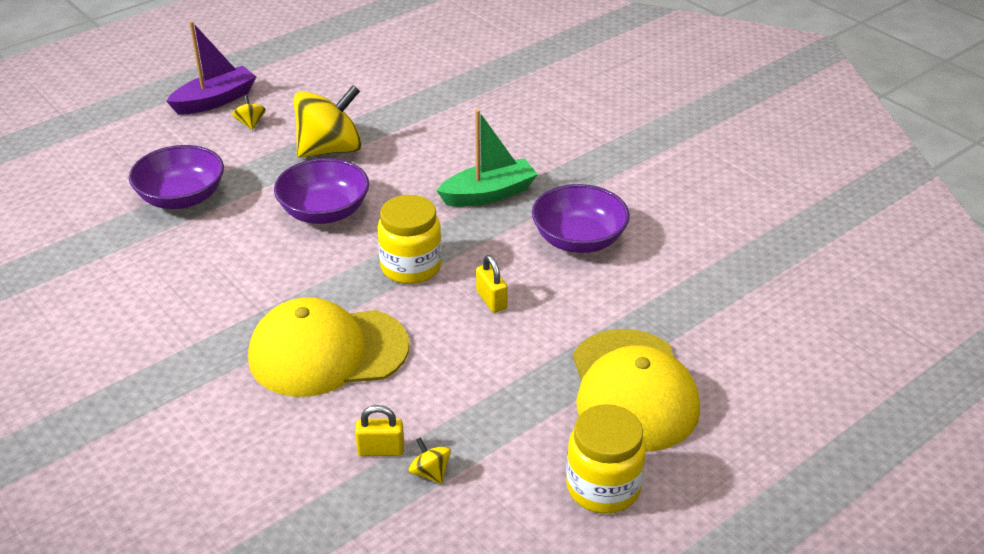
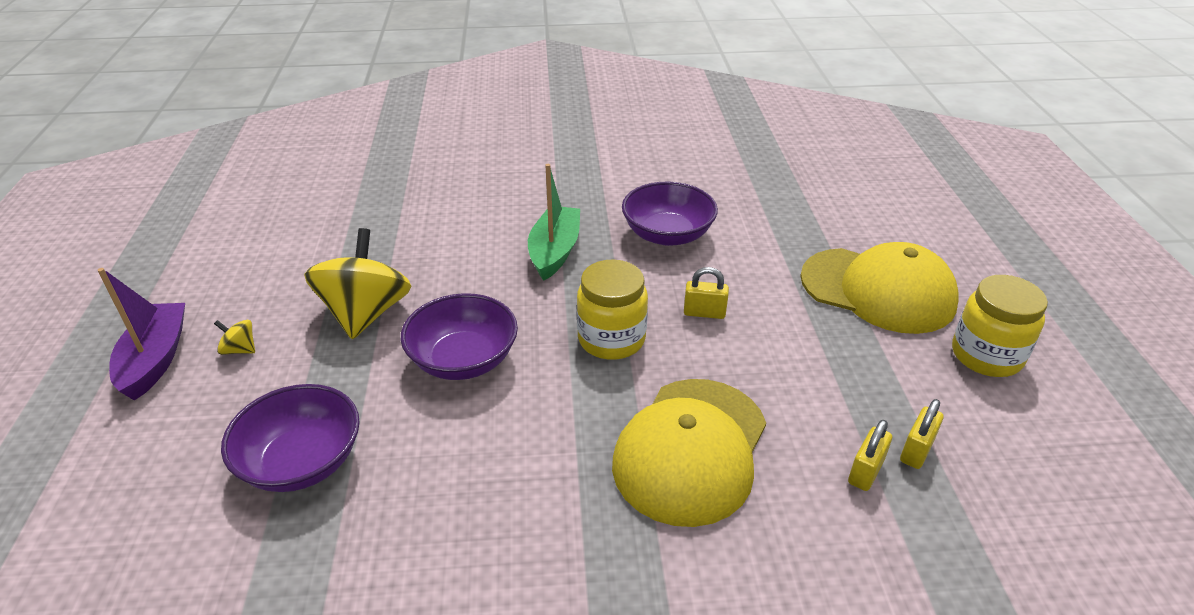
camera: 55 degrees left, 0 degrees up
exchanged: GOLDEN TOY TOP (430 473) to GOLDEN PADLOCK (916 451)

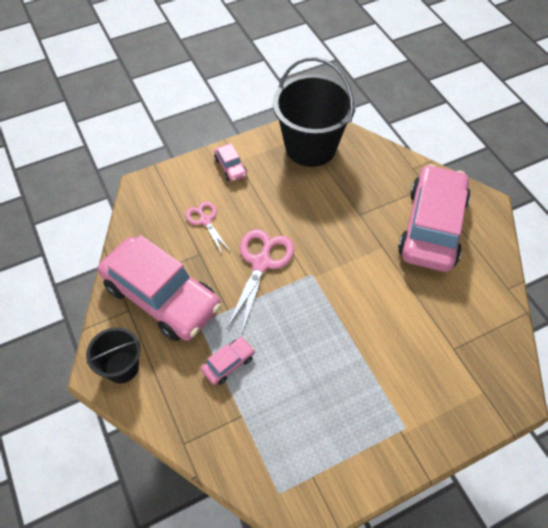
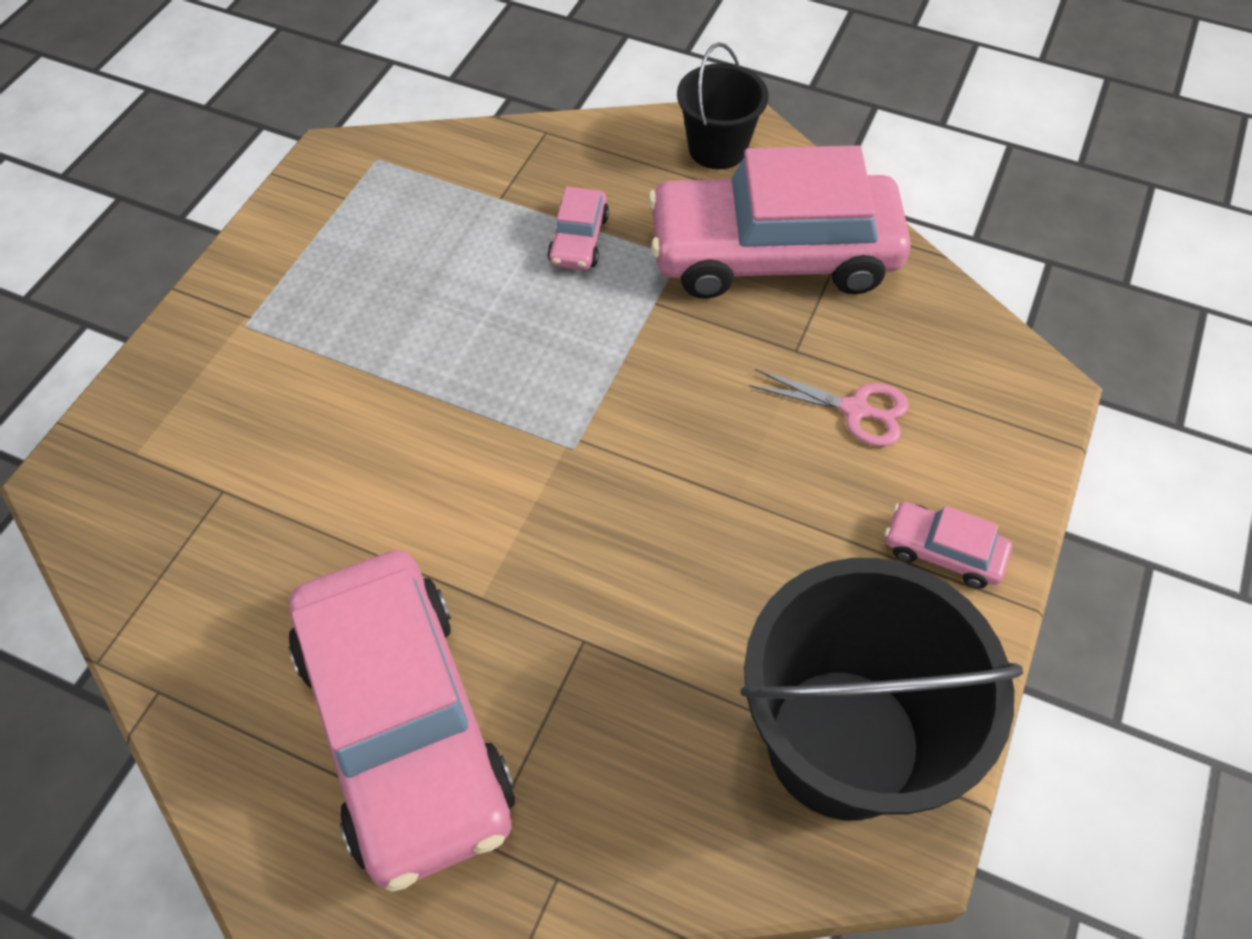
camera: 140 degrees right, 0 degrees up
missing: ROSE-PINK PAIR OF SCISSORS (261 263)

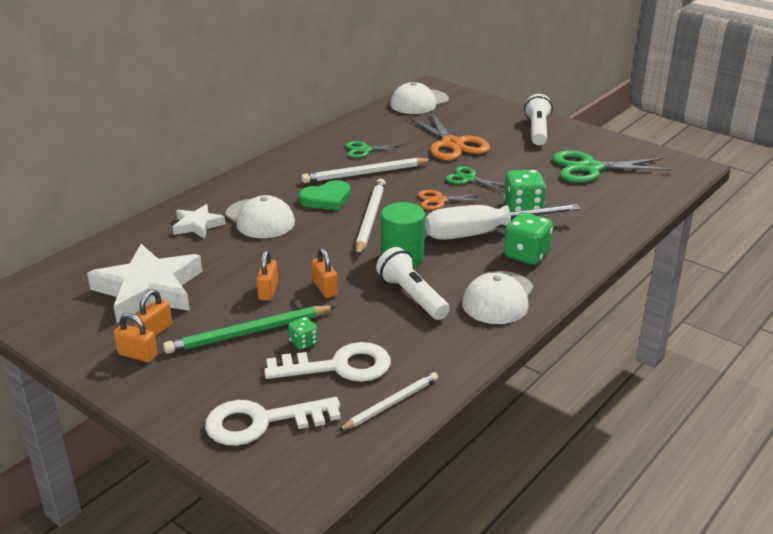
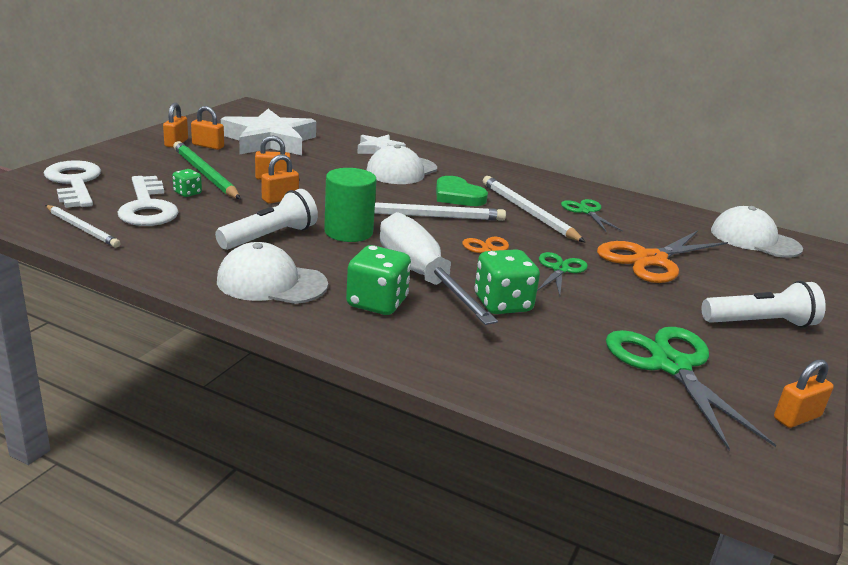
camera: 75 degrees right, 5 degrees down
appeared: ORANGE-COLOURED PADLOCK (797 417)

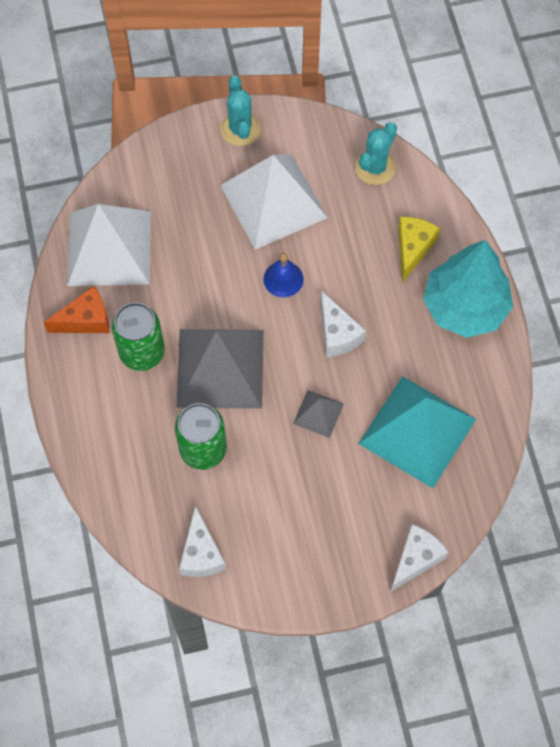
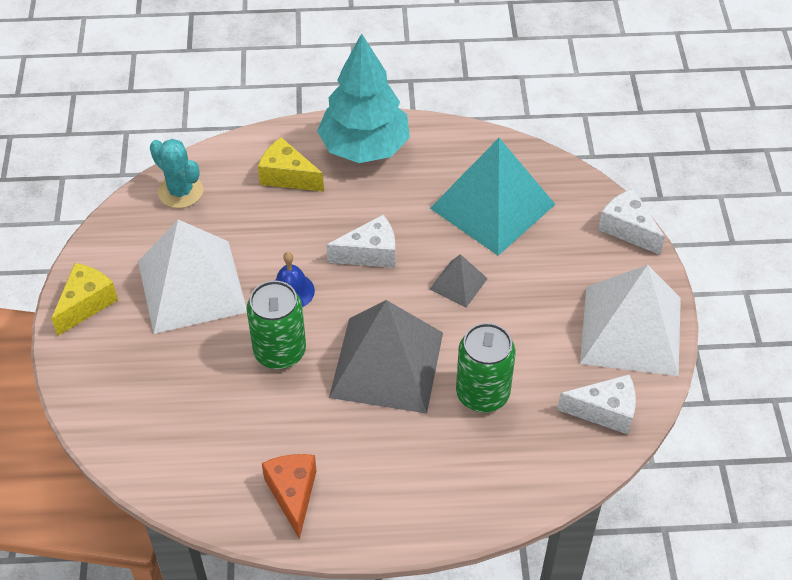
camera: 80 degrees left, 15 degrees down
relocated: PURE WHITE SOLID PYRAMID (109 248) to (631 330); EMERALD SODA CAN (142 352) to (280 352)
exchanged: AQUA PRICKLY PLANT (240 129) to GOLDEN PIECE OF CHEESE (86 304)

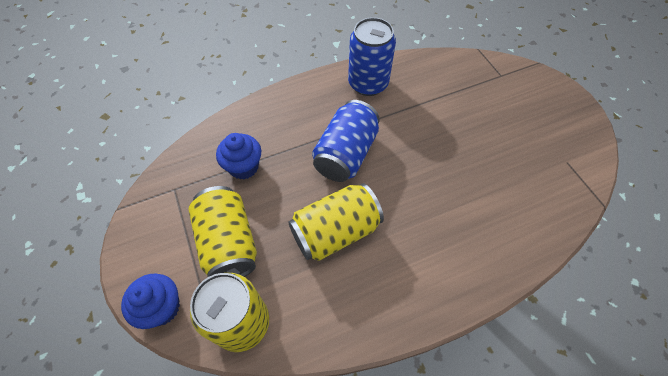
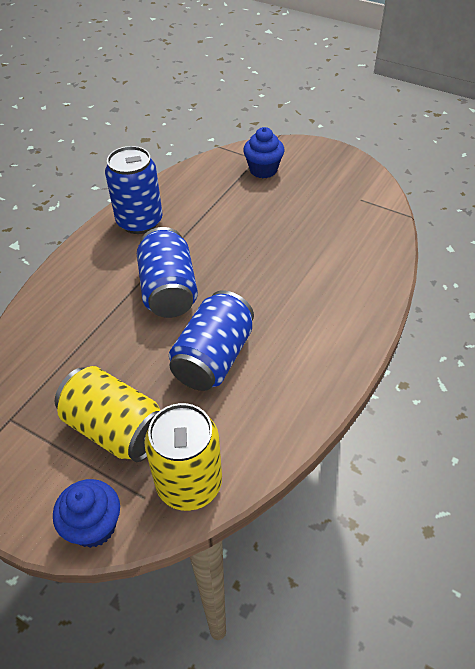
camera: 35 degrees left, 10 degrees down
relocated: ROYAL BLUE FAIRY CAKE (244 167) to (263 170)
colour: GOLDEN SODA CAN (335 231) to ROYAL BLUE SODA CAN (213 357)

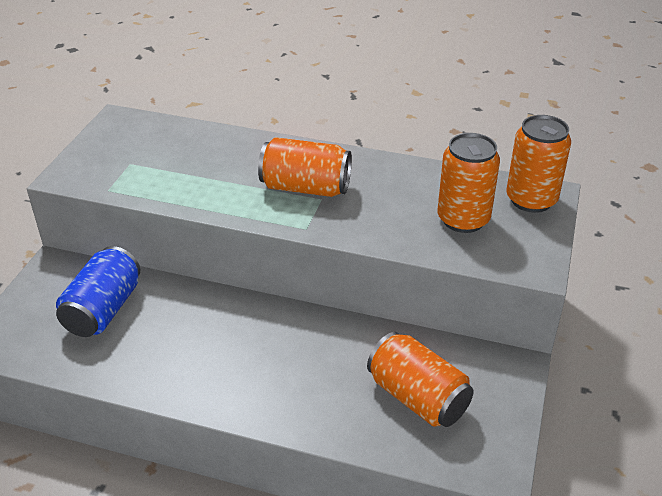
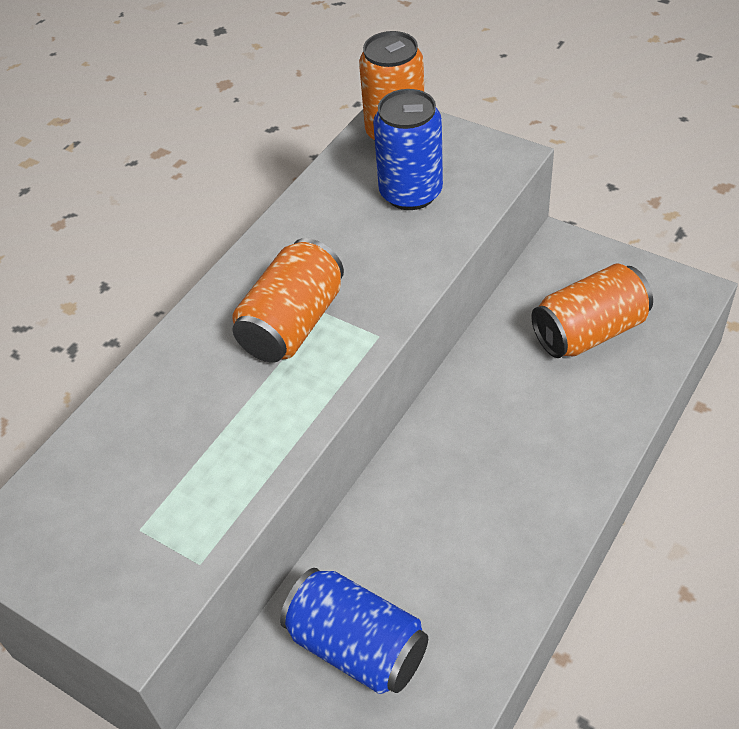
camera: 70 degrees left, 10 degrees up
colour: ORANGE-COLOURED SODA CAN (463 219) to ROYAL BLUE SODA CAN (411 193)

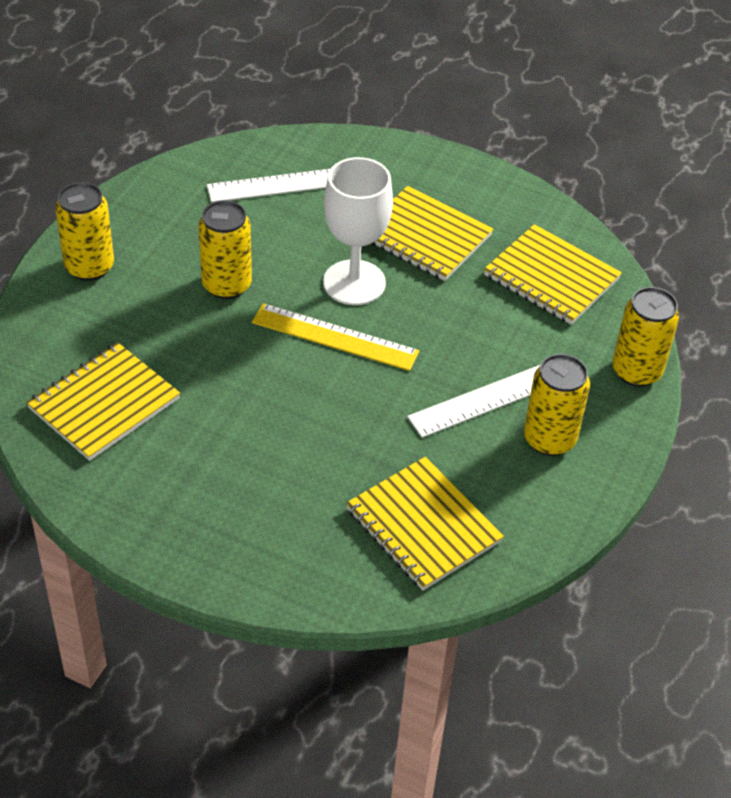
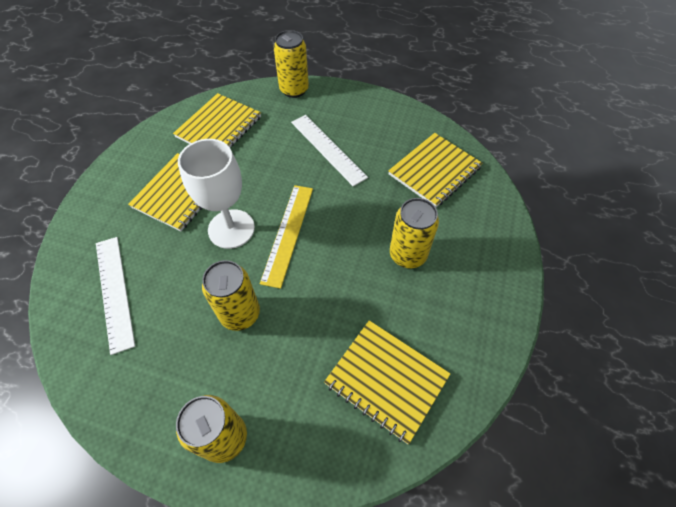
camera: 95 degrees left, 10 degrees up
relocated: GOLDEN SODA CAN (549 439) to (407 255)

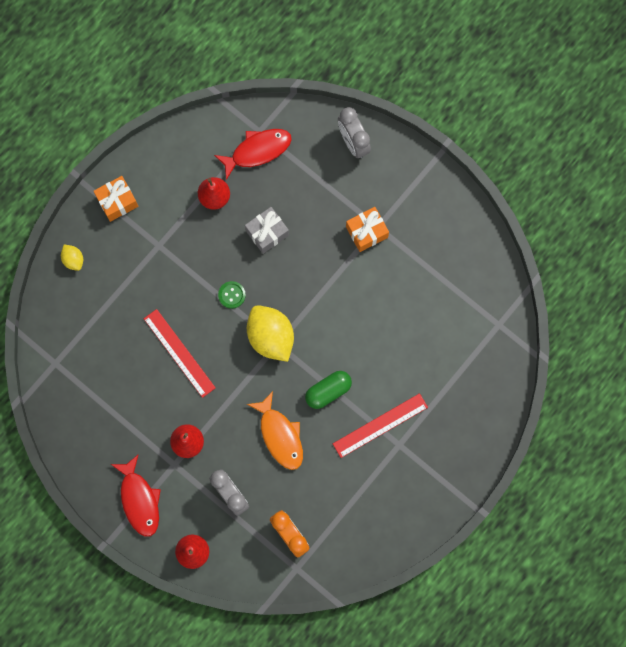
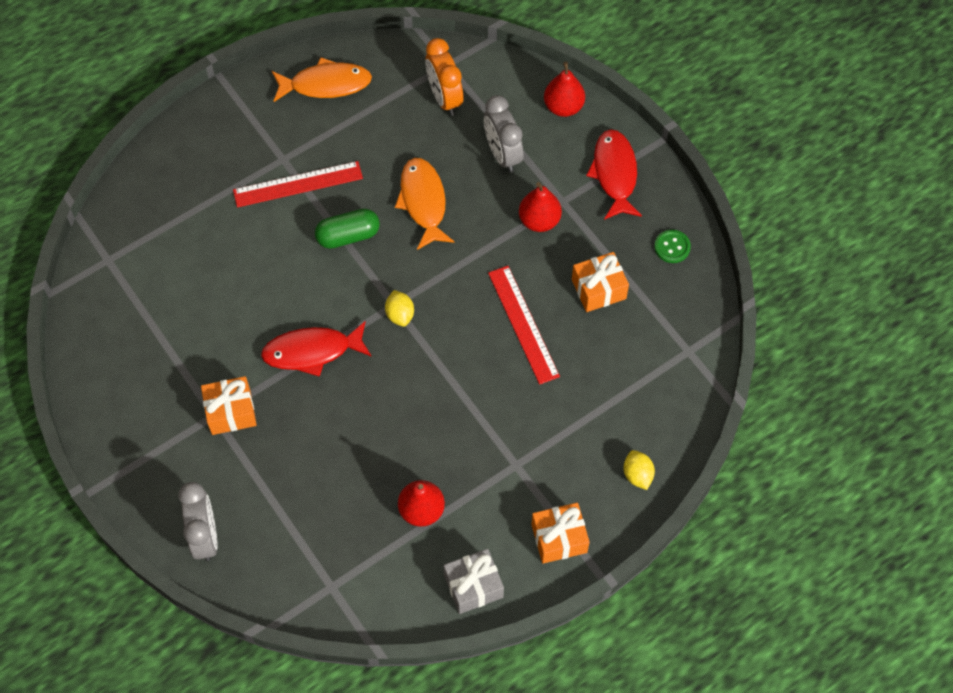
camera: 165 degrees left, 15 degrees down
appeared: ORANGE-COLOURED TOY FISH (326 84); ORANGE-COLOURED WRAPPED GIFT (598 289)
relocated: RED TOY FISH (257 151) to (312 351); EMERALD SEWING BUTTON (231 295) to (672 247); ASH-GREY WRAPPED GIFT (267 233) to (473 586)
size: GOLDEN TOY LEMON (270 337) = (400 315) x0.48

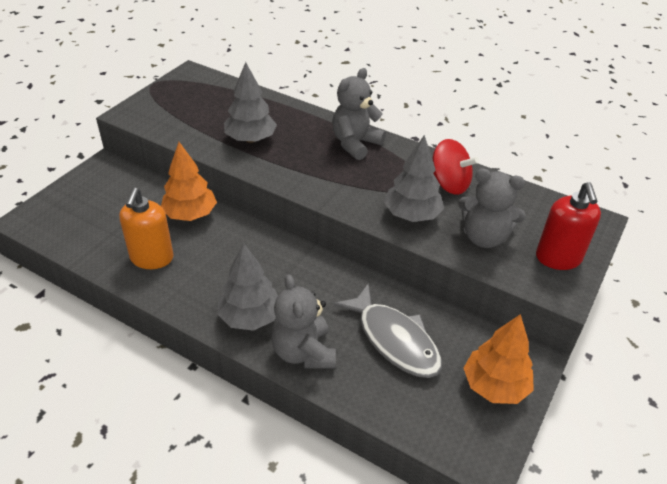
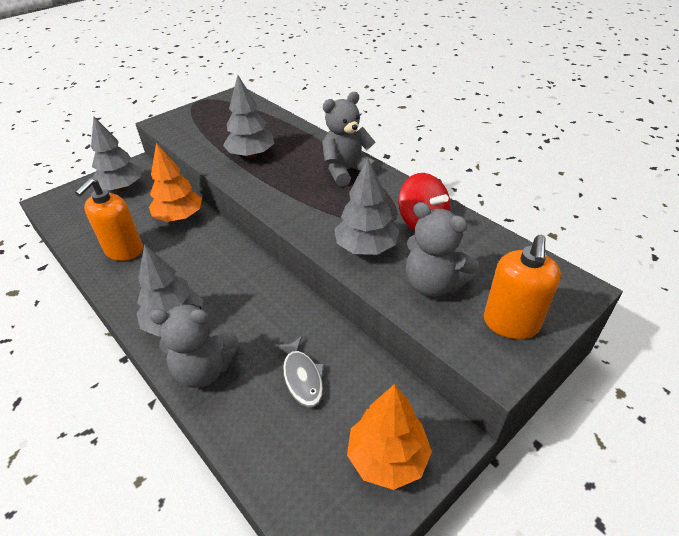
camera: 20 degrees right, 0 degrees up
appeared: ASH-GREY TOY TREE (121 188)
colour: RED SOAP PUMP (558 258) to ORANGE-COLOURED SOAP PUMP (511 323)
spun: ASH-GREY STUFFED BEAR (303 352) = (204 369) 90 degrees counterclockwise
size: ASH-GREY TOY FISH (394 340) = (302 377) x0.60

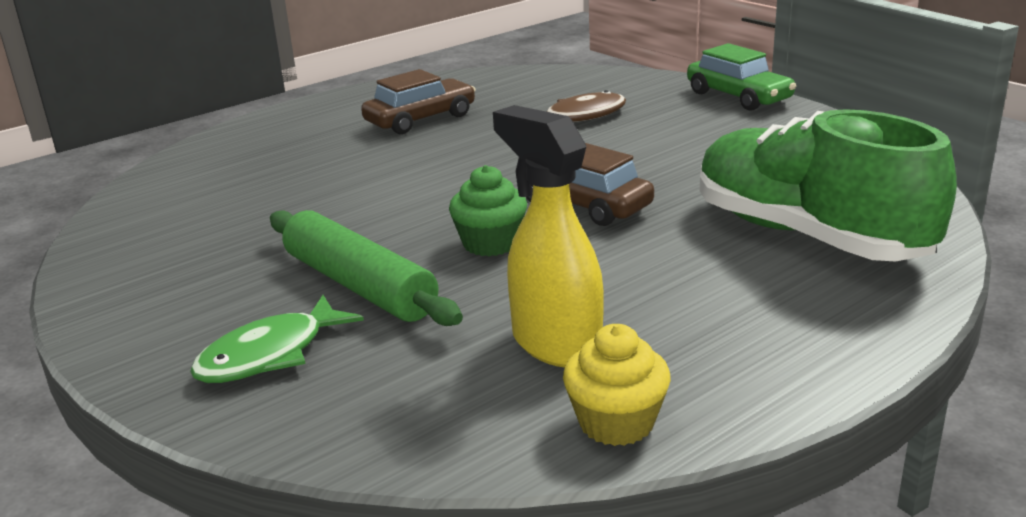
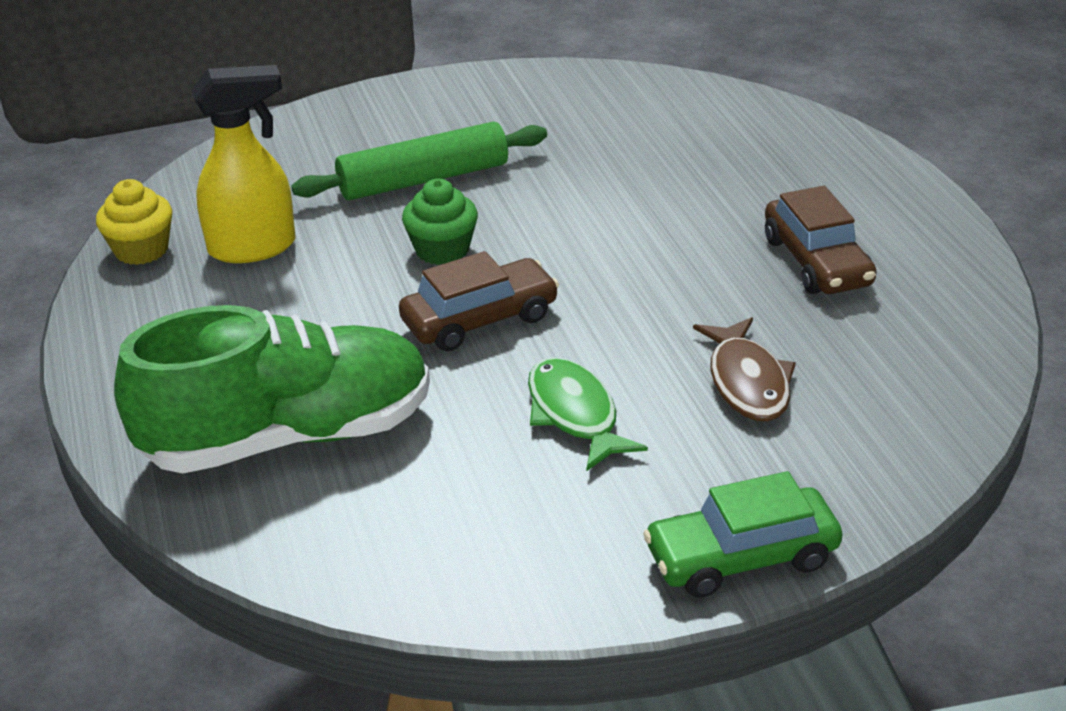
camera: 110 degrees right, 10 degrees up
relocated: EMERALD TOY FISH (269 355) to (574 414)

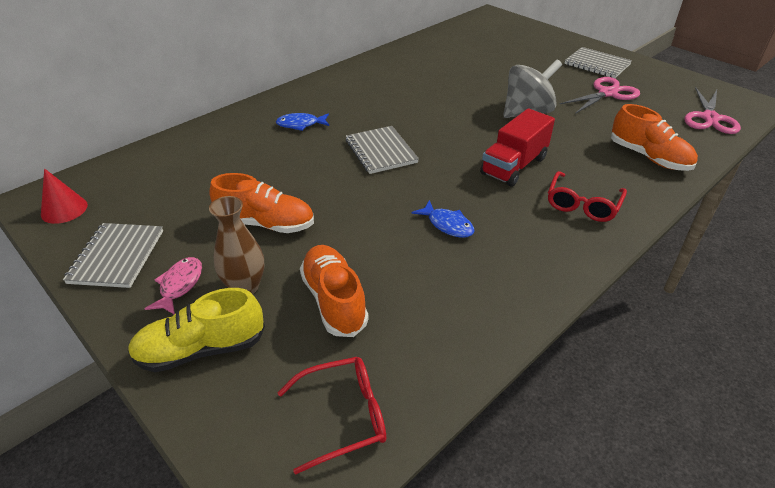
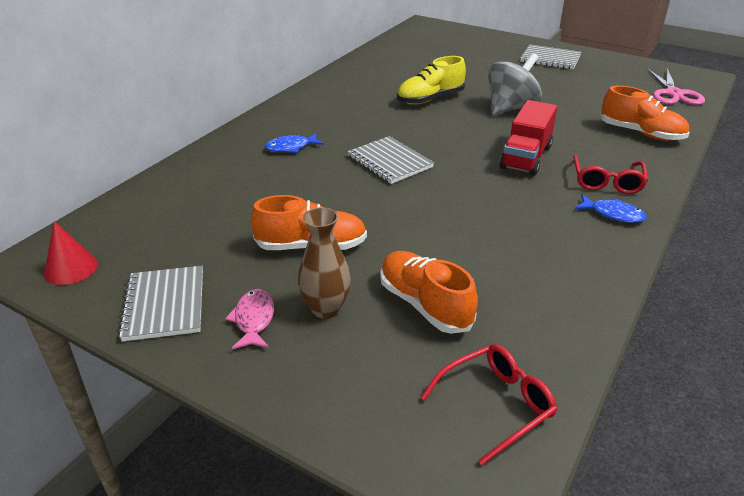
camera: 15 degrees left, 5 degrees down
missing: ROSE-PINK PAIR OF SCISSORS (607 93)
relocated: GOLDEN SHOE (201 349) to (430 99); ROYAL BLUE TOY FISH (447 225) to (613 214)

